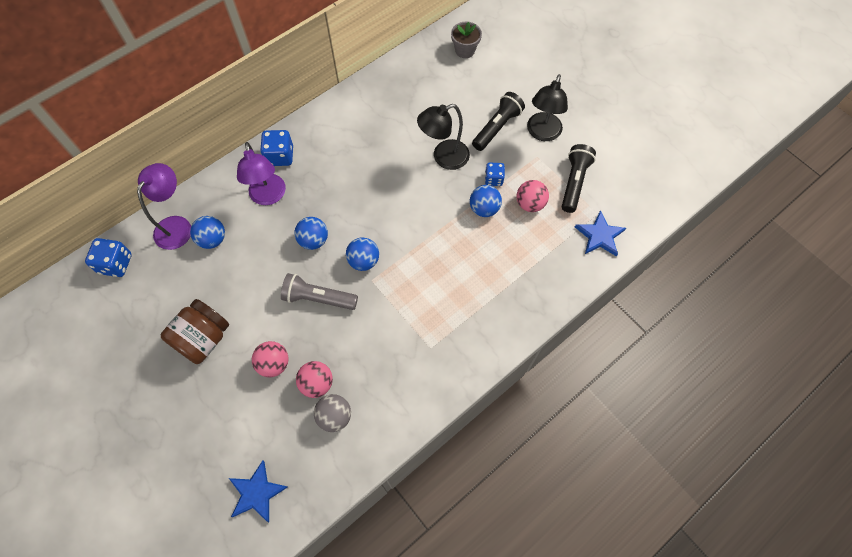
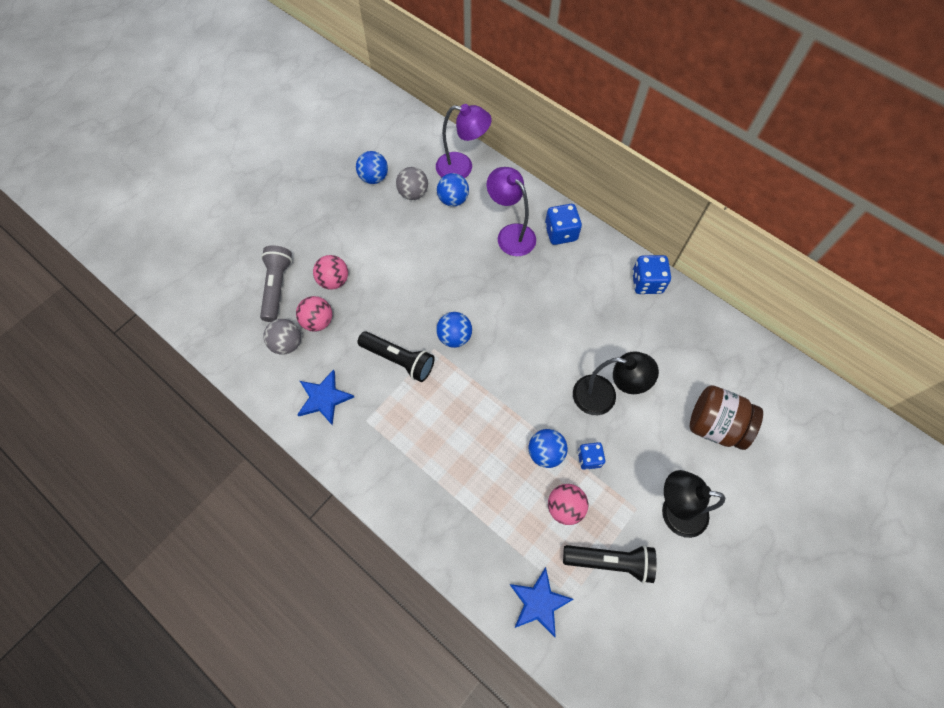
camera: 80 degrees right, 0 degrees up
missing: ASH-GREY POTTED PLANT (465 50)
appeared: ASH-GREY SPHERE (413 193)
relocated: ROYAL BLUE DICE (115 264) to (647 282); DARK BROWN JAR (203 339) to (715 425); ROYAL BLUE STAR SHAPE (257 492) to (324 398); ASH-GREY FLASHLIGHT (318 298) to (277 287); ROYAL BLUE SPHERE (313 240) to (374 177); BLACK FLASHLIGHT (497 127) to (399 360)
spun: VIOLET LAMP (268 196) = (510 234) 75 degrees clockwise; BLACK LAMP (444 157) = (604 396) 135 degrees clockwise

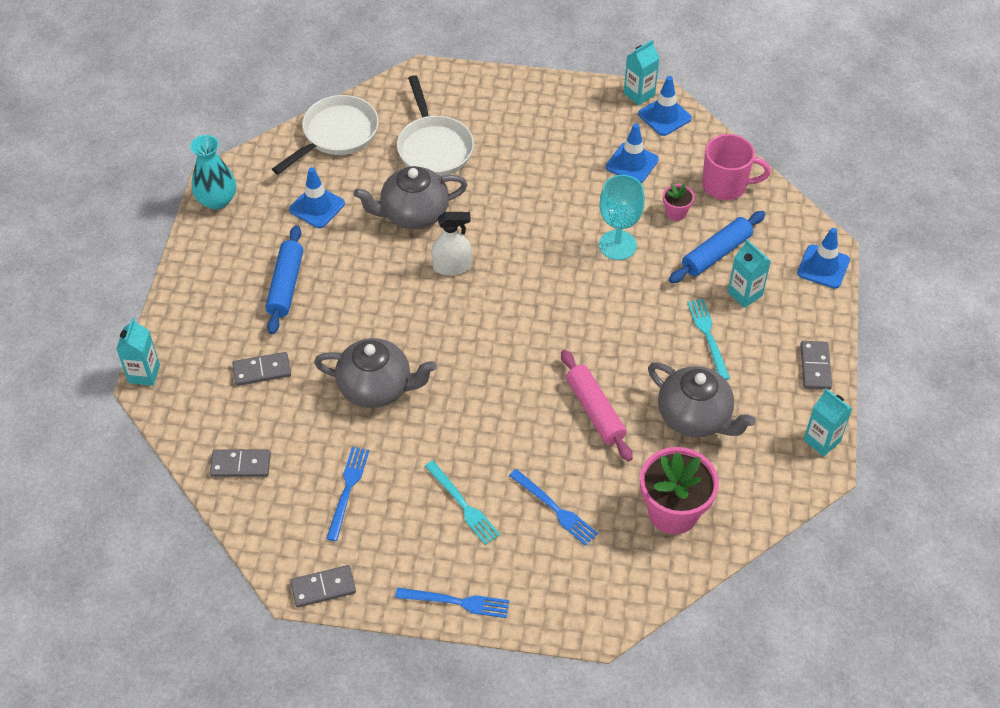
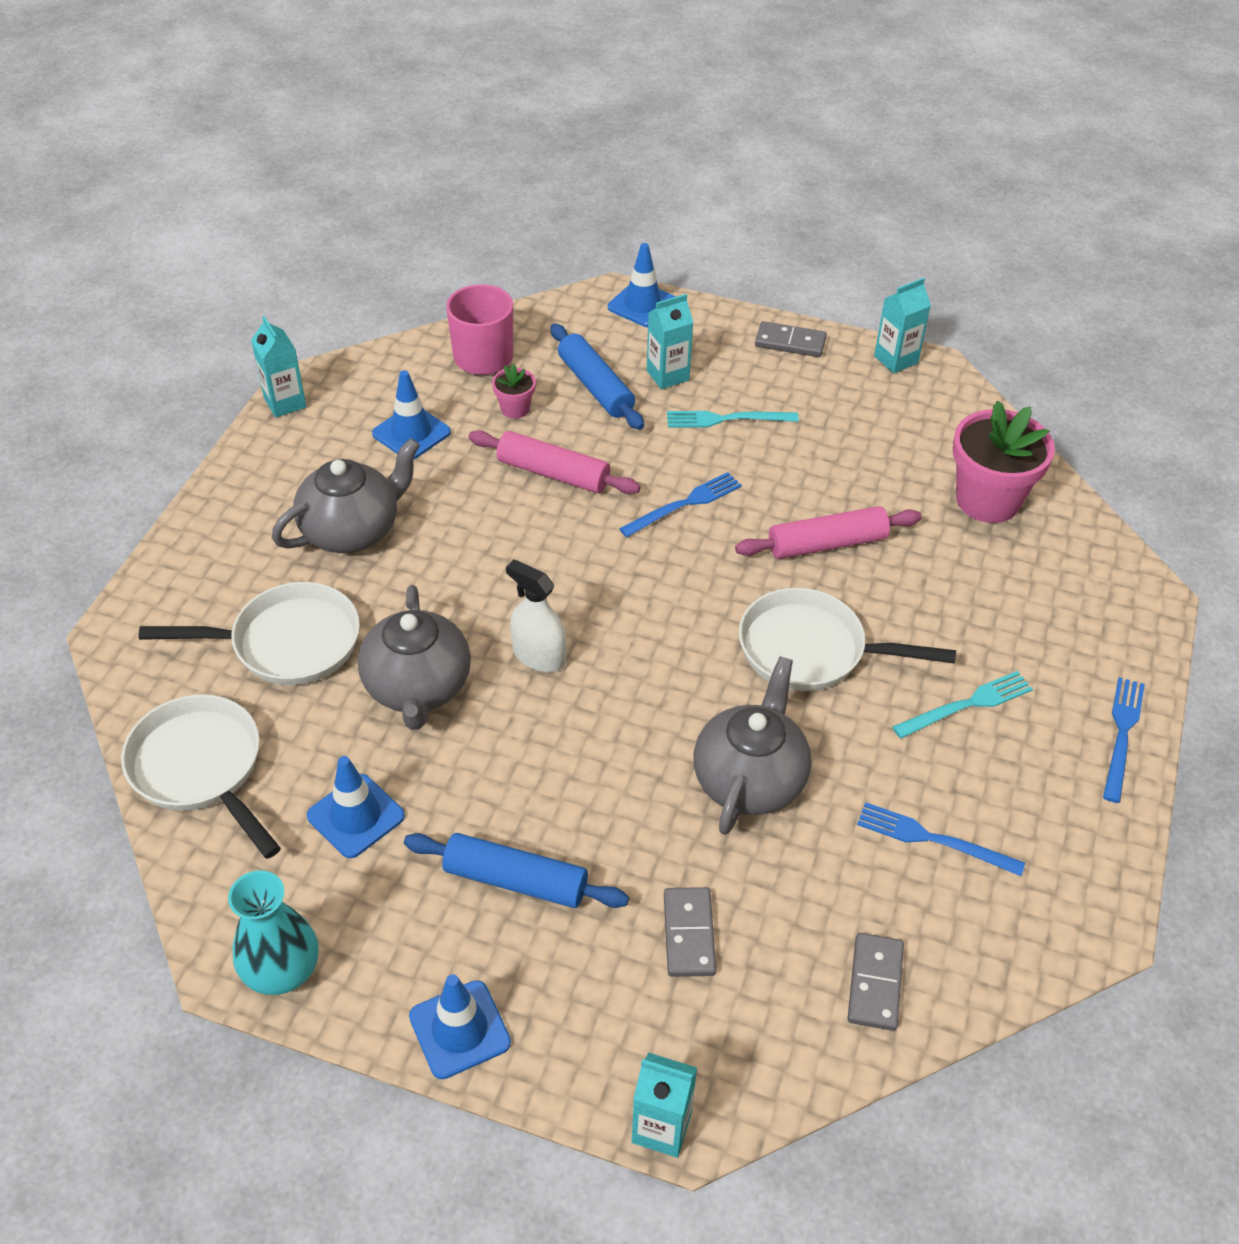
camera: 80 degrees left, 5 degrees down
missing: ASH-GREY DOMINO PIECE (323 588)
appeared: PURE WHITE SKILLET (811 650)
relocated: ROYAL BLUE FORK (555 509) to (685 504); ROYAL BLUE SAFETY CONE (664 116) to (459 1029); ASH-GREY TEA POT (695 417) to (352 530)
exchanged: AQUA GOBLET (617 245) to ROSE-PINK DOUGH ROLLER (553 473)
spun: PURE WHITE SPRAY CLEANER (452 266) = (539 656) 60 degrees counterclockwise

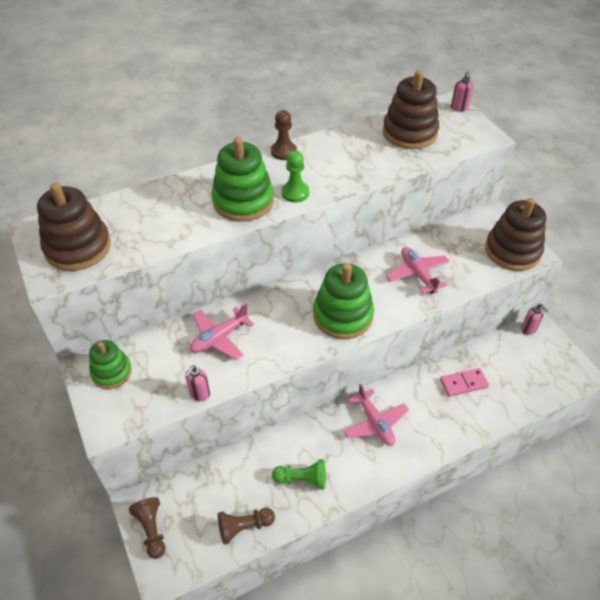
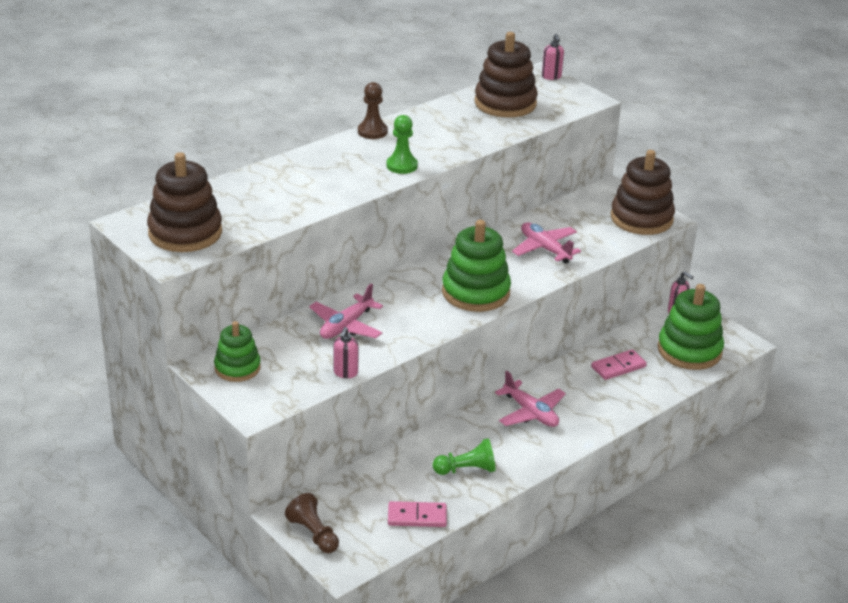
camera: 15 degrees left, 15 degrees down
relocated: EMERALD STACKING TOY (243 201) to (689 350)
exchanged: DARK BROWN CHESS PAWN (244 527) to ROSE-PINK DOMINO PIECE (417 517)

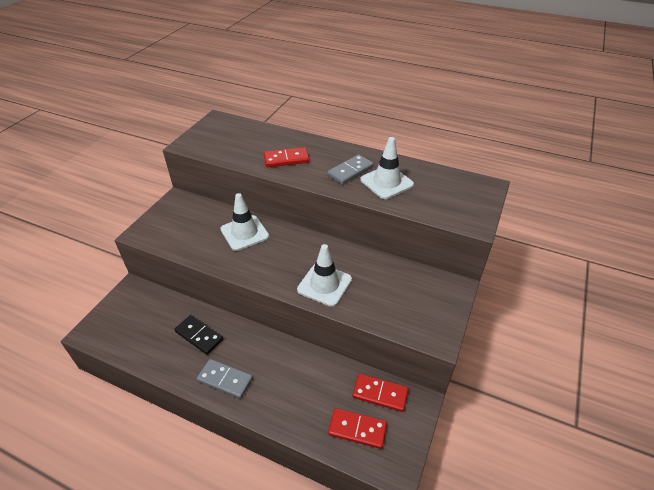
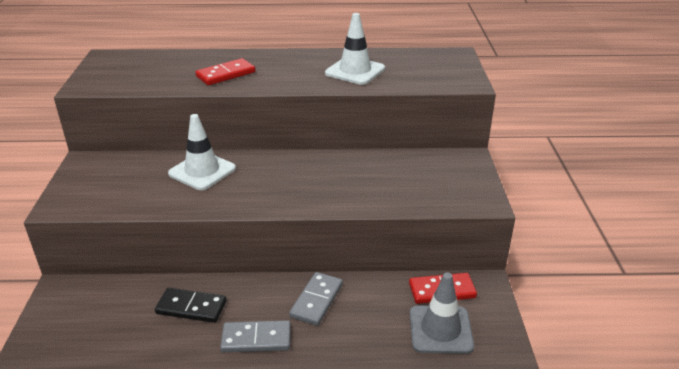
camera: 25 degrees left, 10 degrees down
missing: PURE WHITE SAFETY CONE (324 284)
relocated: ASH-GREY DOMINO PIECE (350 171) to (316 300)
exchanged: RED DOMINO PIECE (357 429) to ASH-GREY SAFETY CONE (440 329)

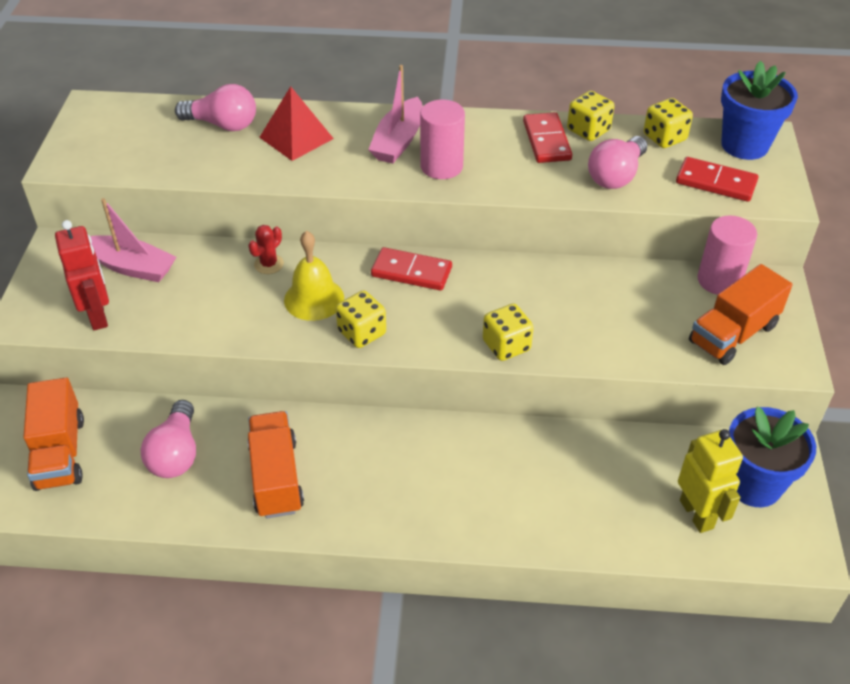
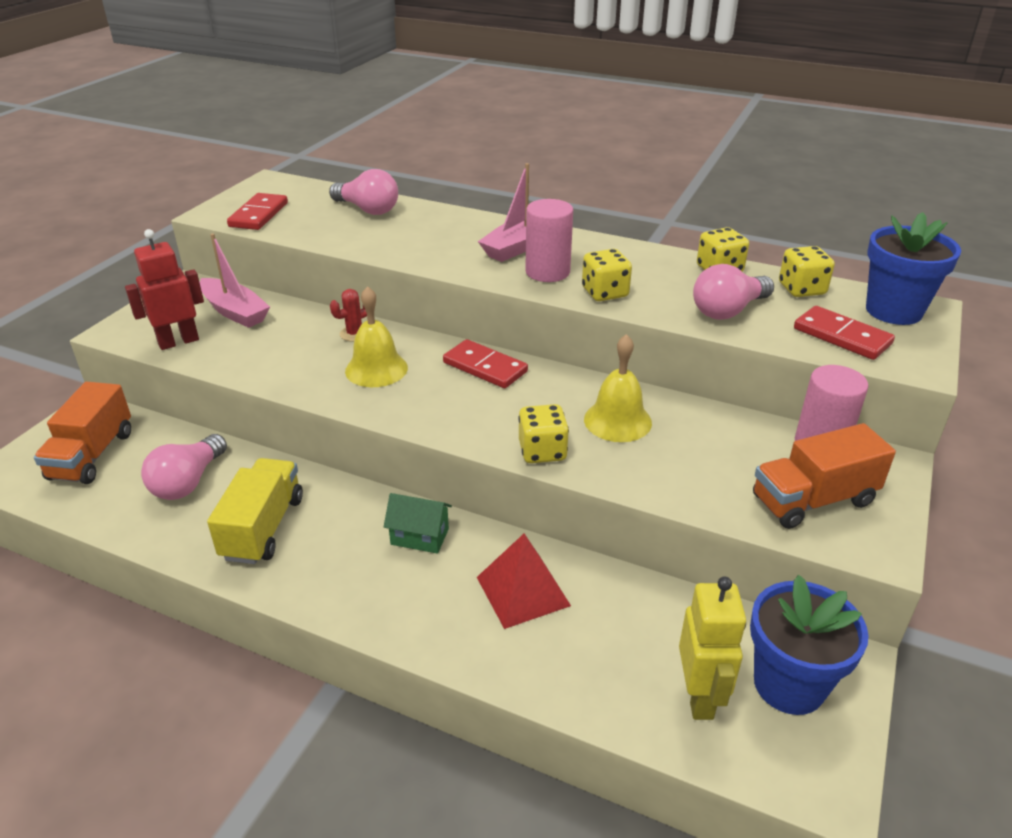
camera: 20 degrees right, 10 degrees down
appeared: EMERALD COTTAGE (419 536); GOLDEN HAND BELL (617 421)
relocated: RED SOLID PYRAMID (296 138) to (523 591); GOLDEN DICE (362 333) to (605 293); RED DOMINO PIECE (547 141) to (259 215)
colour: ORANGE-COLOURED TOY TRUCK (276 477) to GOLDEN TOY TRUCK (263 528)
spun: RED ROBOT (98 316) = (178 341) 120 degrees counterclockwise

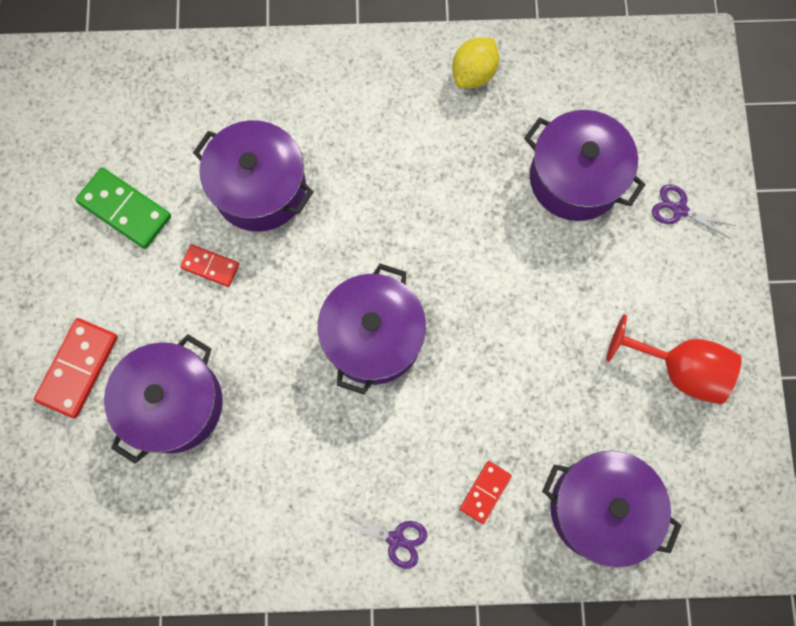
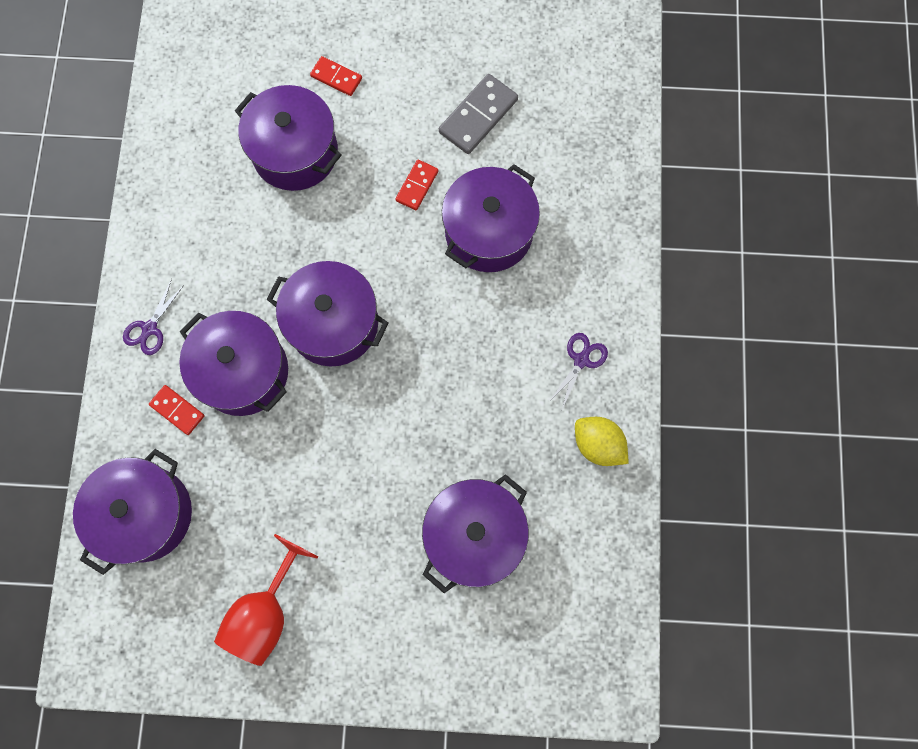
camera: 95 degrees right, 0 degrees up
appeared: VIOLET COOKING POT (243 371)
relocated: VIOLET PAIR OF SCISSORS (679 210) to (581 360)
colour: EMERALD DOMINO PIECE (125 210) to ASH-GREY DOMINO PIECE (478 116)
size: RED DOMINO PIECE (78 368) = (336 77) x0.60

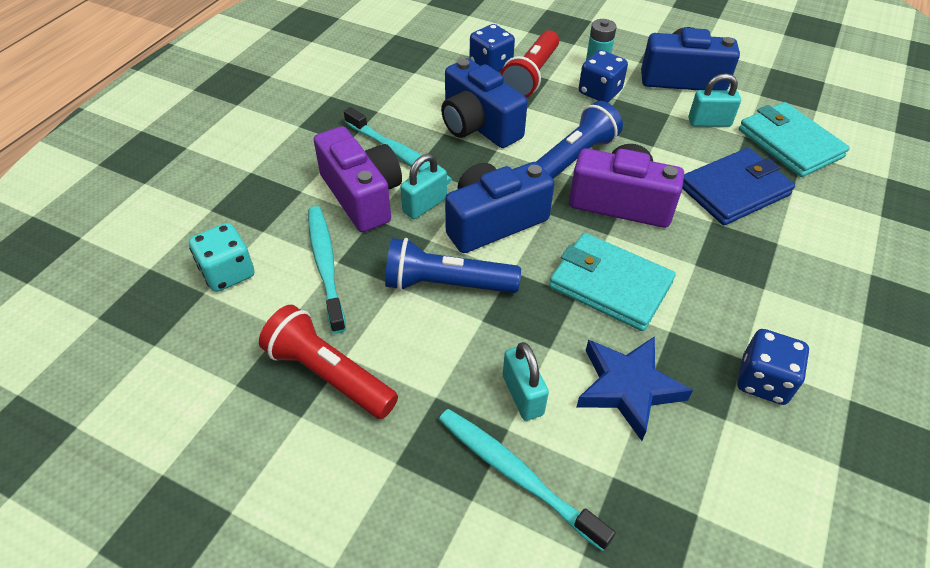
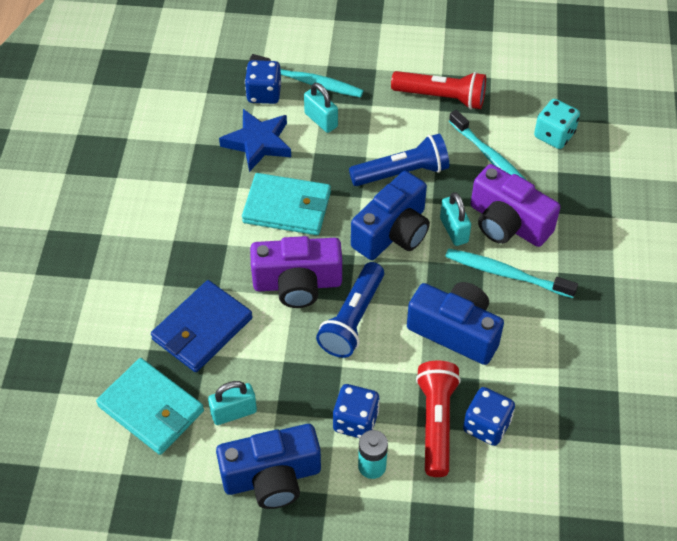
camera: 160 degrees right, 5 degrees up
relocated: ROYAL BLUE DICE (763 381) to (264 93)
spun: AQUA PADLOCK (425 205) = (454 230) 45 degrees counterclockwise

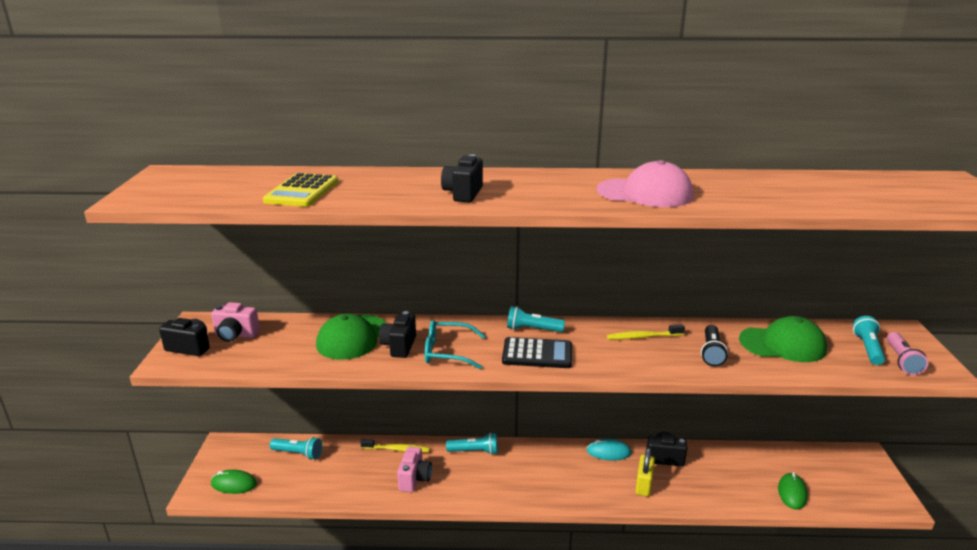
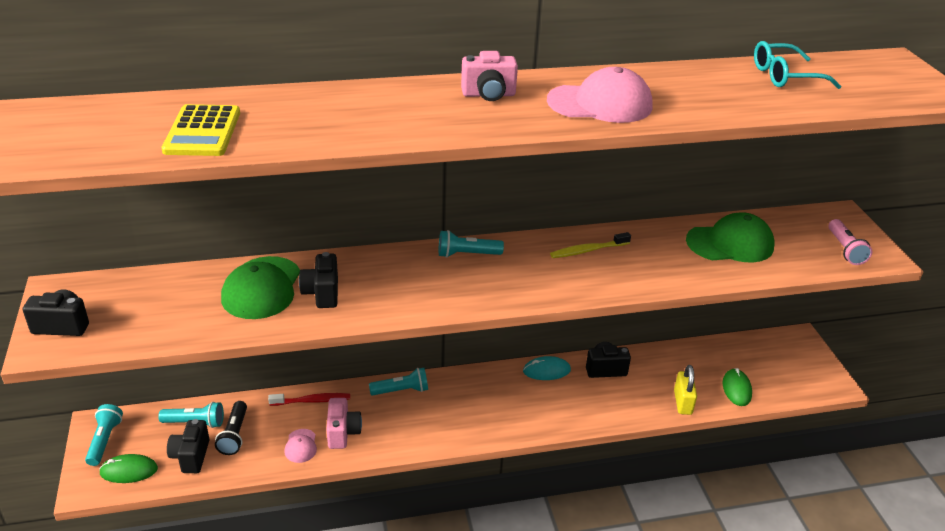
camera: 15 degrees left, 10 degrees up
missing: BLACK POCKET CALCULATOR (537 354)
appeared: ROSE-PINK CAP (301 446)
relocated: ROSE-PINK CAMERA (236 335) to (488 95); AQUA EYEGLASSES (446 352) to (784 76); BLACK CAMERA (463 194) to (191 456); GOLDEN PADLOCK (643 485) to (682 402); BLACK FLASHLIGHT (711 353) to (234 435); AQUA FLASHLIGHT (867 348) to (104 440)
colour: GOLDEN TOOTH BRUSH (397 449) to RED TOOTH BRUSH (312 401)

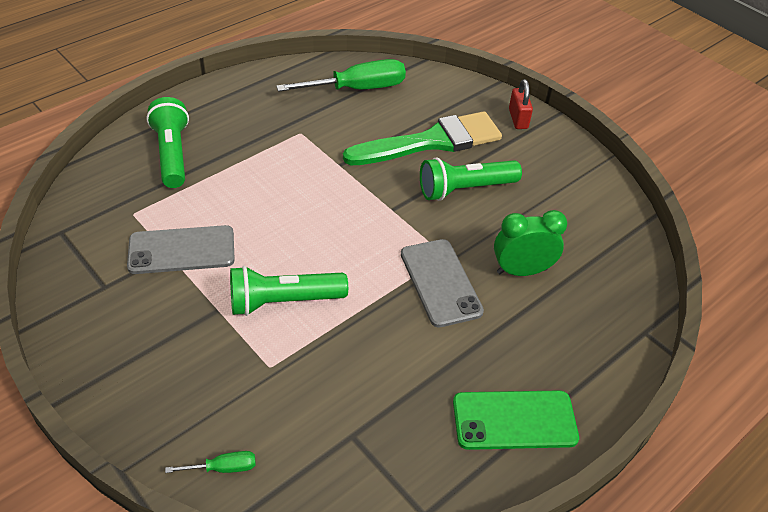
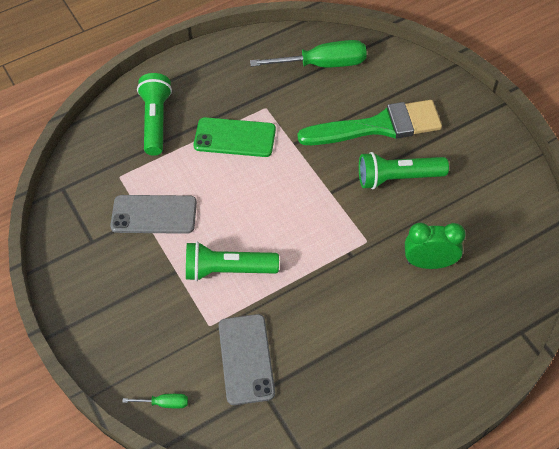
camera: 15 degrees right, 10 degrees up
missing: RED PADLOCK (518 119)
relocated: ASH-GREY PHONE (440 282) to (246 359); EMERALD PHONE (514 420) to (235 137)

